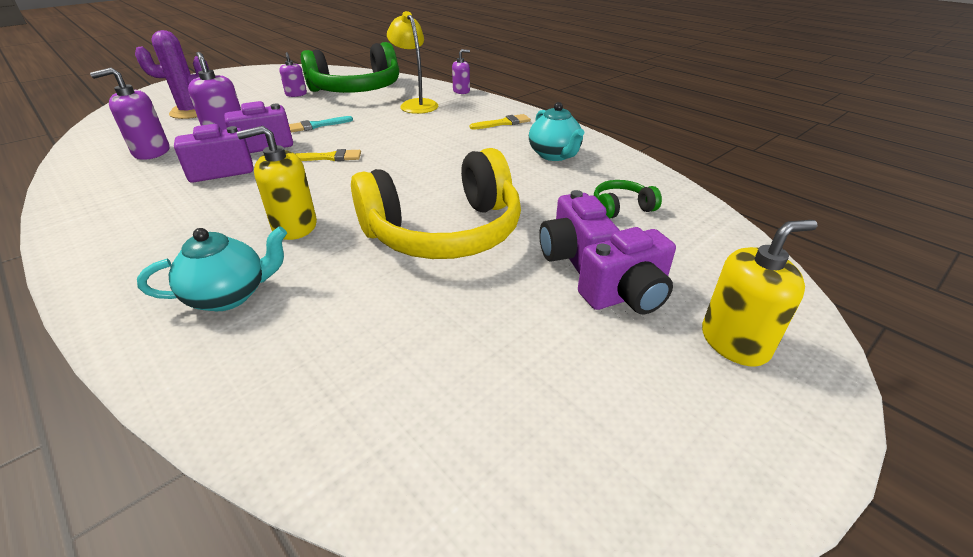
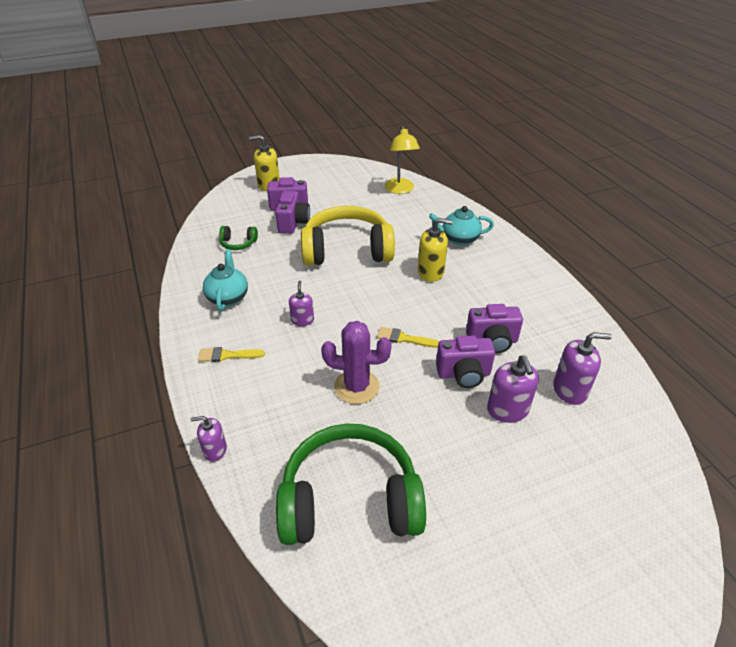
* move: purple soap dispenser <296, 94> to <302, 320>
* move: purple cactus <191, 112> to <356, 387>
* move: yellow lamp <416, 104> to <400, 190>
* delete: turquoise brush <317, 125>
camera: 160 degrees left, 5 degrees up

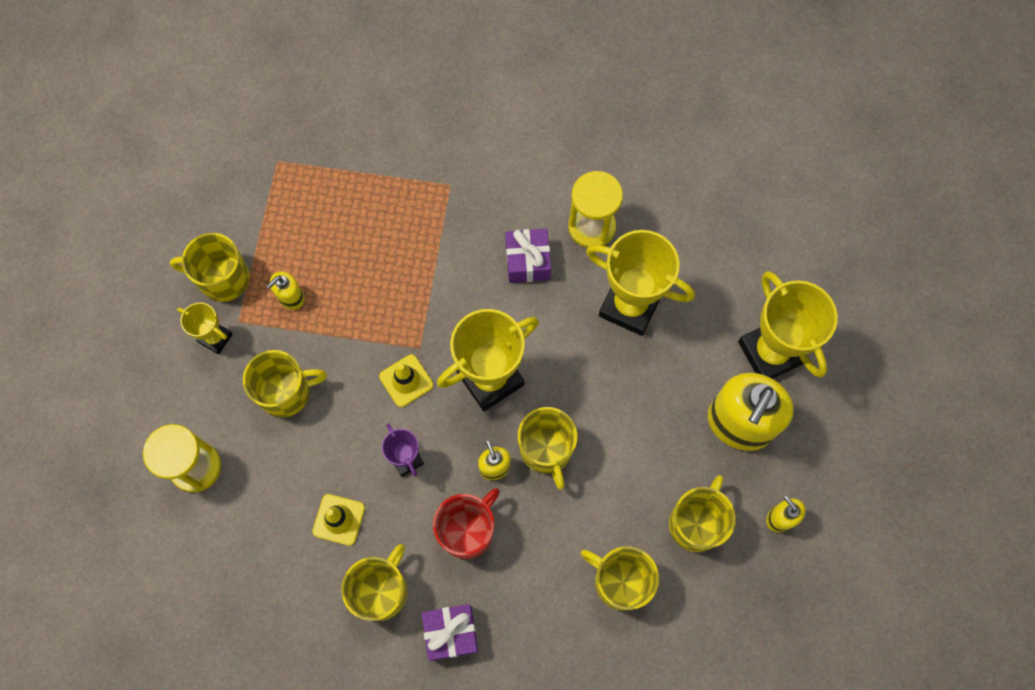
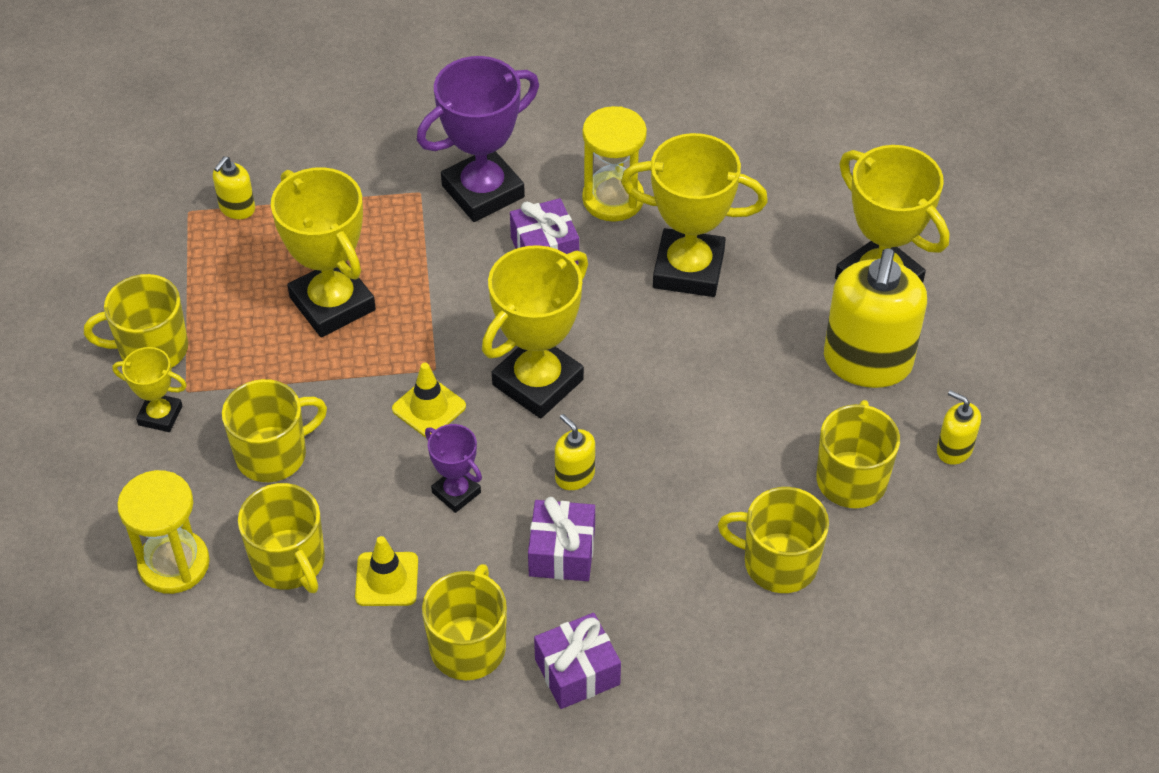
* move: yellow soap dispenser <291, 297> to <237, 208>
* move: yellow mug <546, 449> to <289, 562>
* insert: yellow trophy <332, 304>
* insert: purple trophy <483, 191>
* replace: red mug <467, 530> to purple gift <562, 552>
camera: 15 degrees left, 20 degrees down

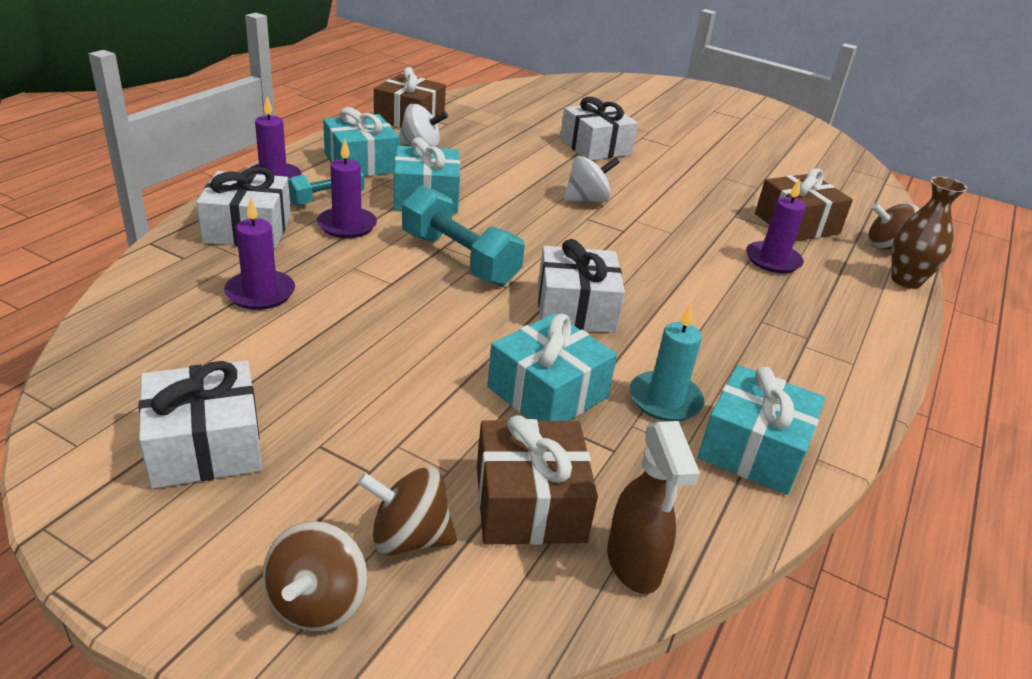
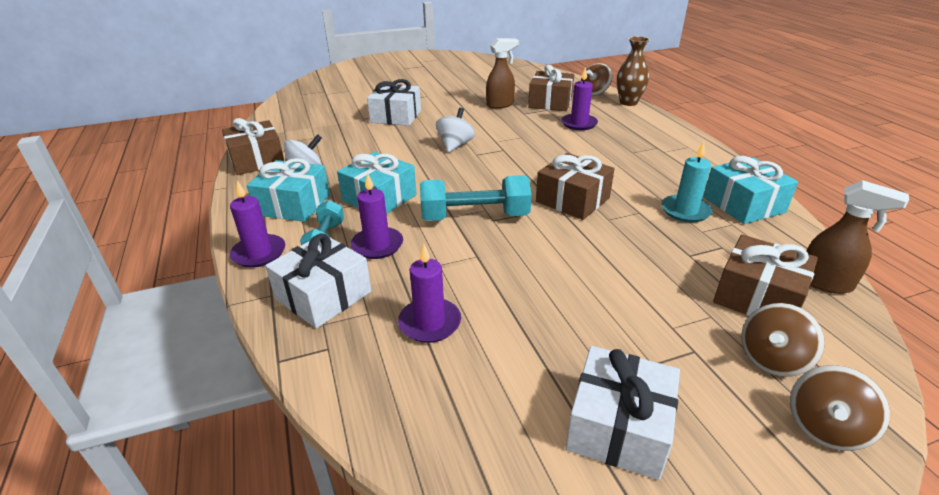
* insert: brown spray bottle <500, 105>
* recolor: white gift <575, 308> to brown gift <572, 200>
* rotate: brown spinning top <317, 603> = <825, 427> 75 degrees clockwise
* delete: turquoise gift <547, 392>
camera: 45 degrees left, 0 degrees up

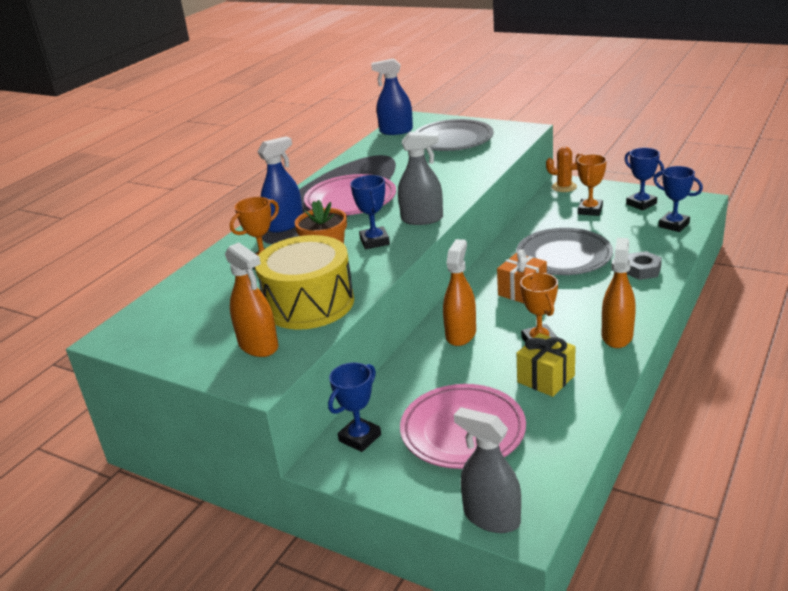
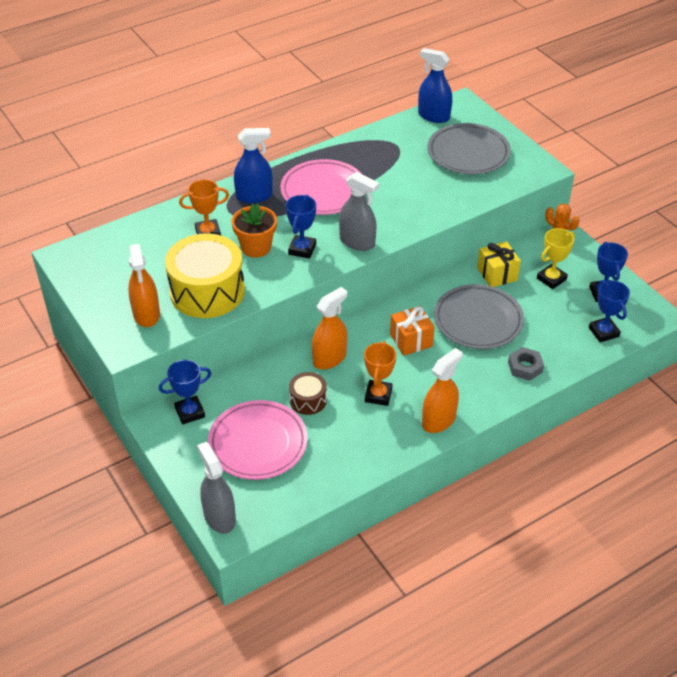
* insert: brown drum <308, 400>
* move: yellow gift <545, 379> to <497, 274>
* recolor: orange trophy <590, 210> to yellow trophy <551, 279>
camera: 25 degrees right, 15 degrees up

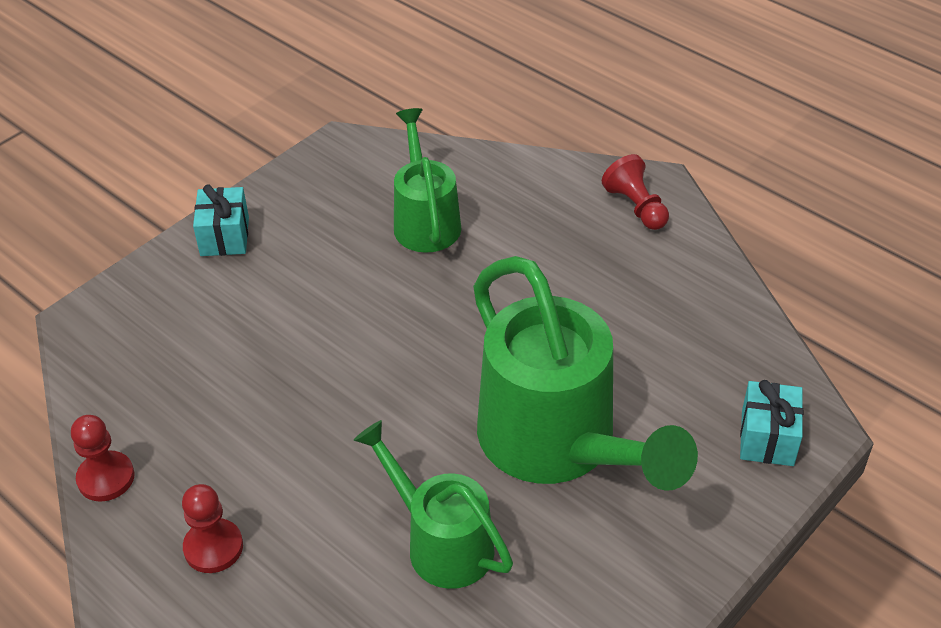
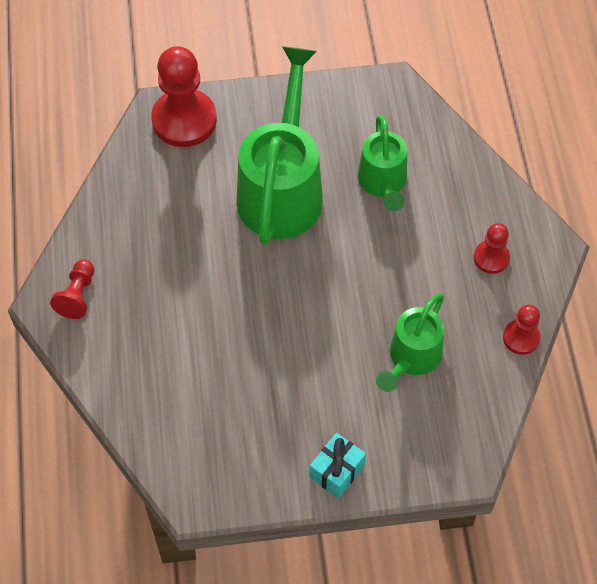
* replace: turquoise gift <767, 438> to red pawn <184, 120>
* move: green watering can <425, 220> to <411, 358>
camera: 140 degrees left, 15 degrees up

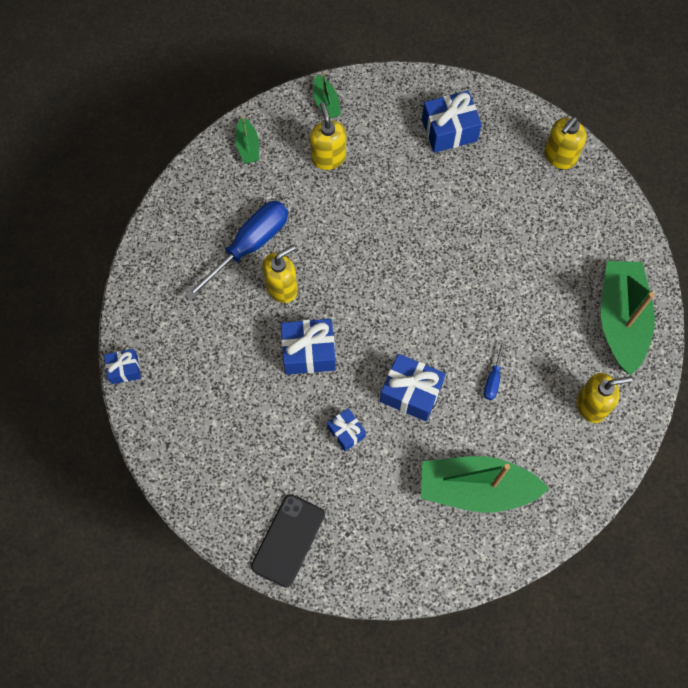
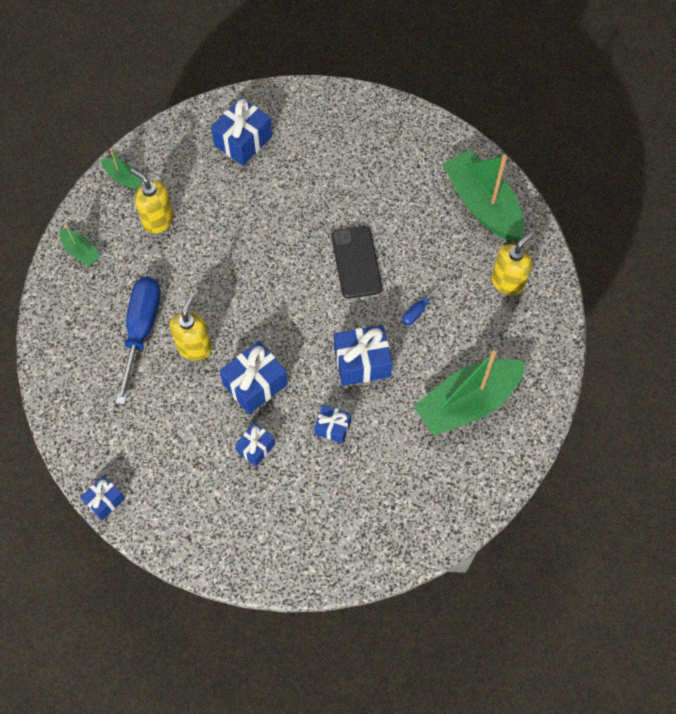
* insert: blue gift <255, 448>
* move: black phone <288, 540> to <356, 262>
* rotate: blue screwdriver <493, 378> = <418, 310> 60 degrees clockwise
* delete: yellow soap dispenser <559, 157>
camera: 35 degrees left, 5 degrees down

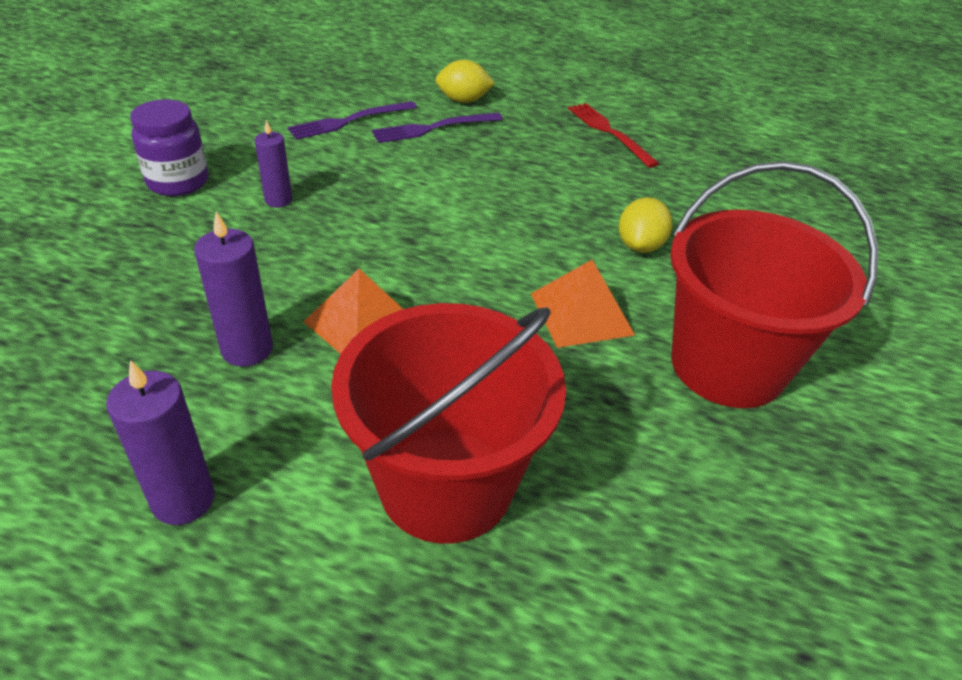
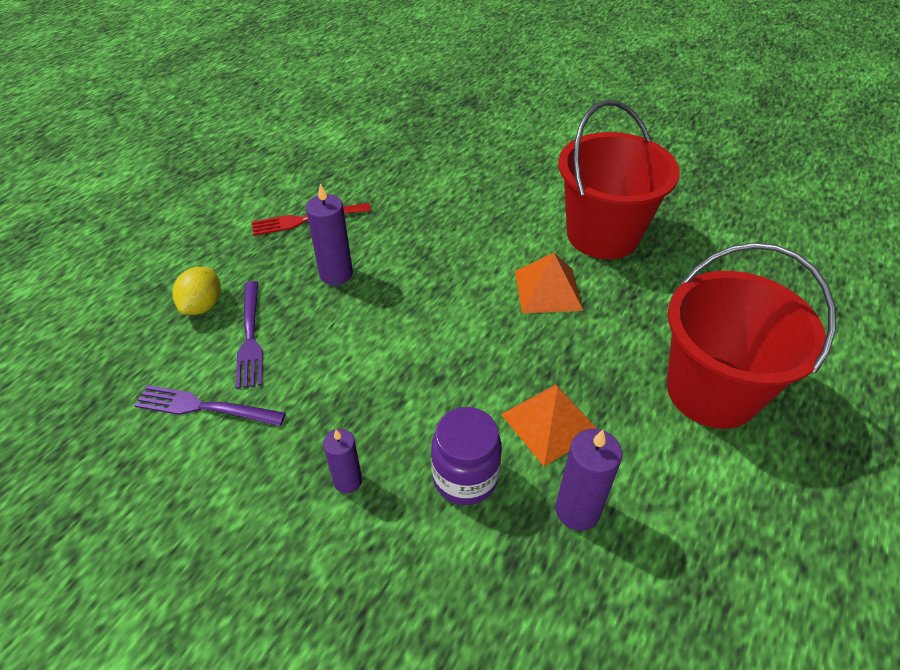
* rotate: purple fork <349, 121> = <204, 407> 120 degrees clockwise
* move: purple candle <183, 500> to <336, 274>
* move: purple jar <178, 182> to <465, 477>
* delete: yellow lemon <640, 246>
camera: 75 degrees left, 5 degrees up

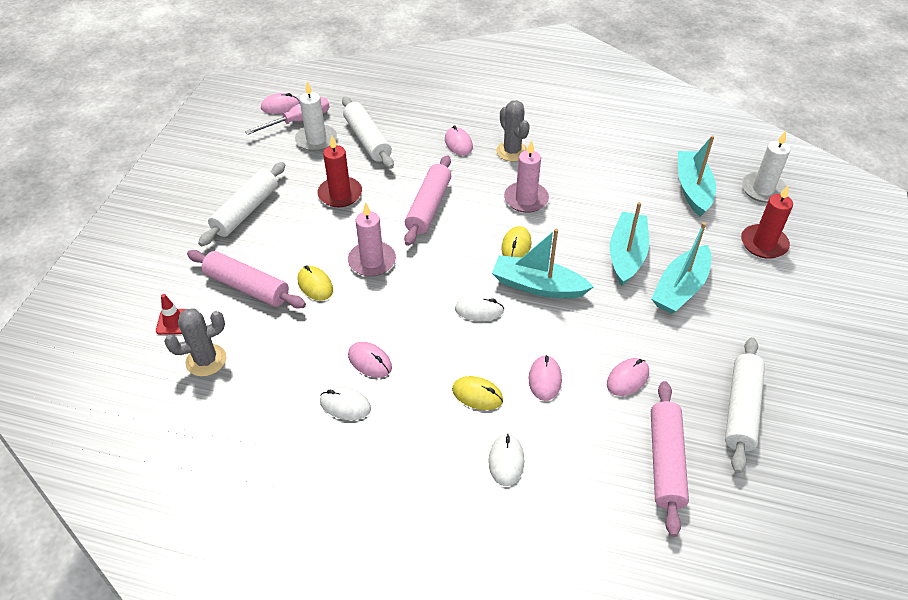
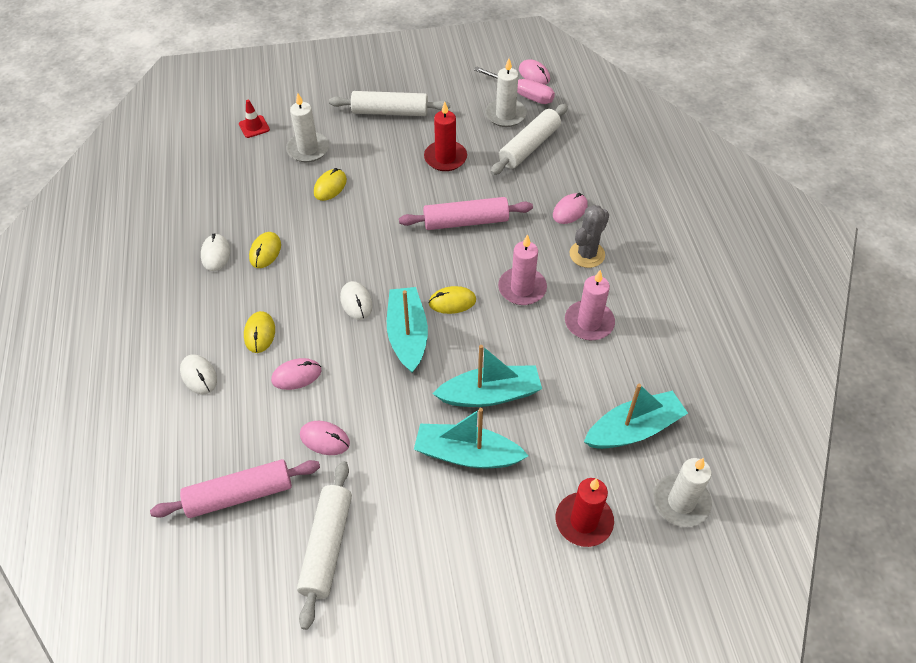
* rotate: white mouse <506, 461> = <199, 375> 75 degrees clockwise
* recolor: pink mouse <370, 361> to yellow mouse <265, 252>
* replace: pink rolling pin <247, 287> to white candle <308, 149>
* rotate: white rolling pin <741, 409> = <327, 546> 75 degrees counterclockwise
* move: pink candle <372, 261> to <589, 322>
* delete: grey cactus <206, 360>
camera: 65 degrees right, 5 degrees up

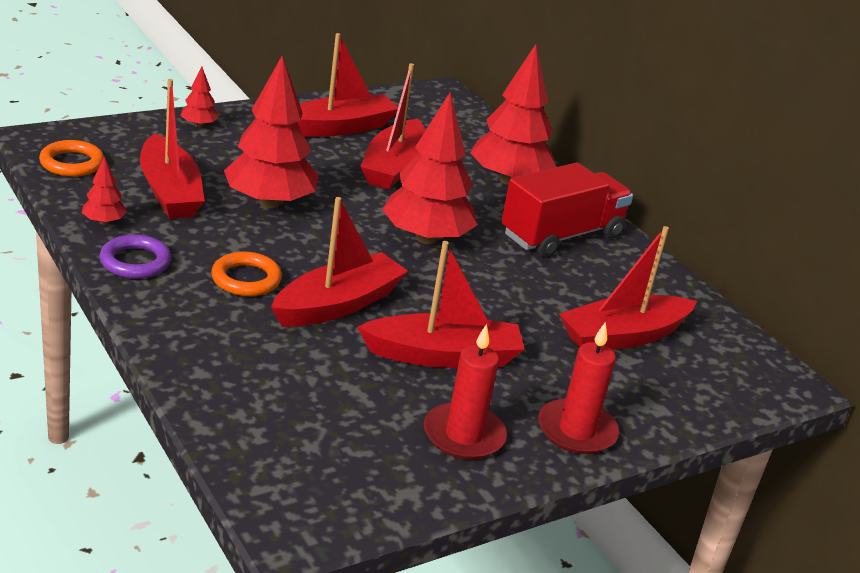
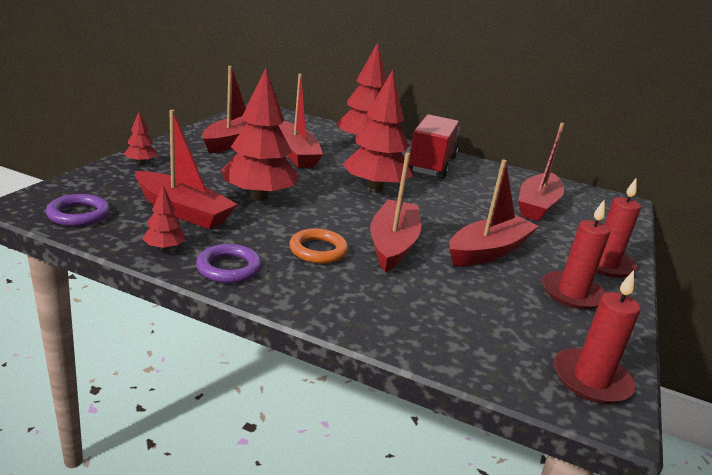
* recolor: orange ring <72, 163> to purple ring <79, 214>
* insert: red candle <591, 379>
camera: 35 degrees left, 5 degrees down

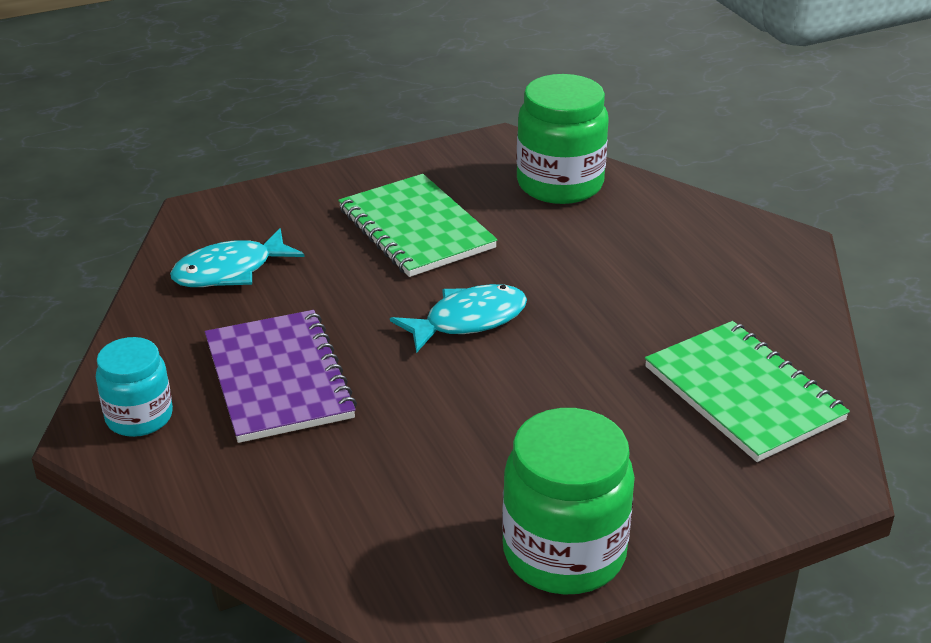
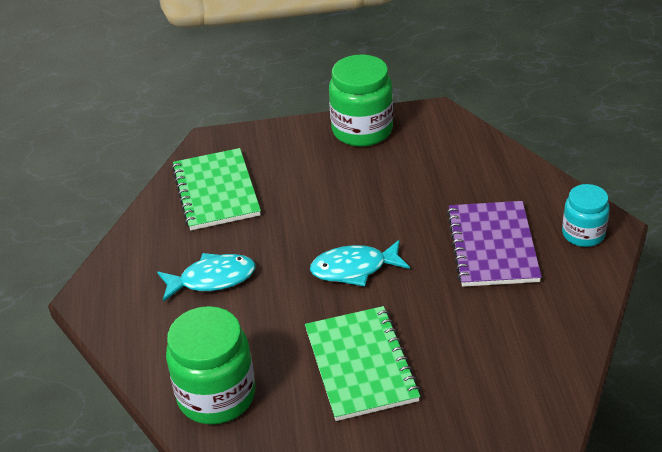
* move: turquoise fish <230, 271> to <212, 279>
camera: 160 degrees left, 5 degrees up

